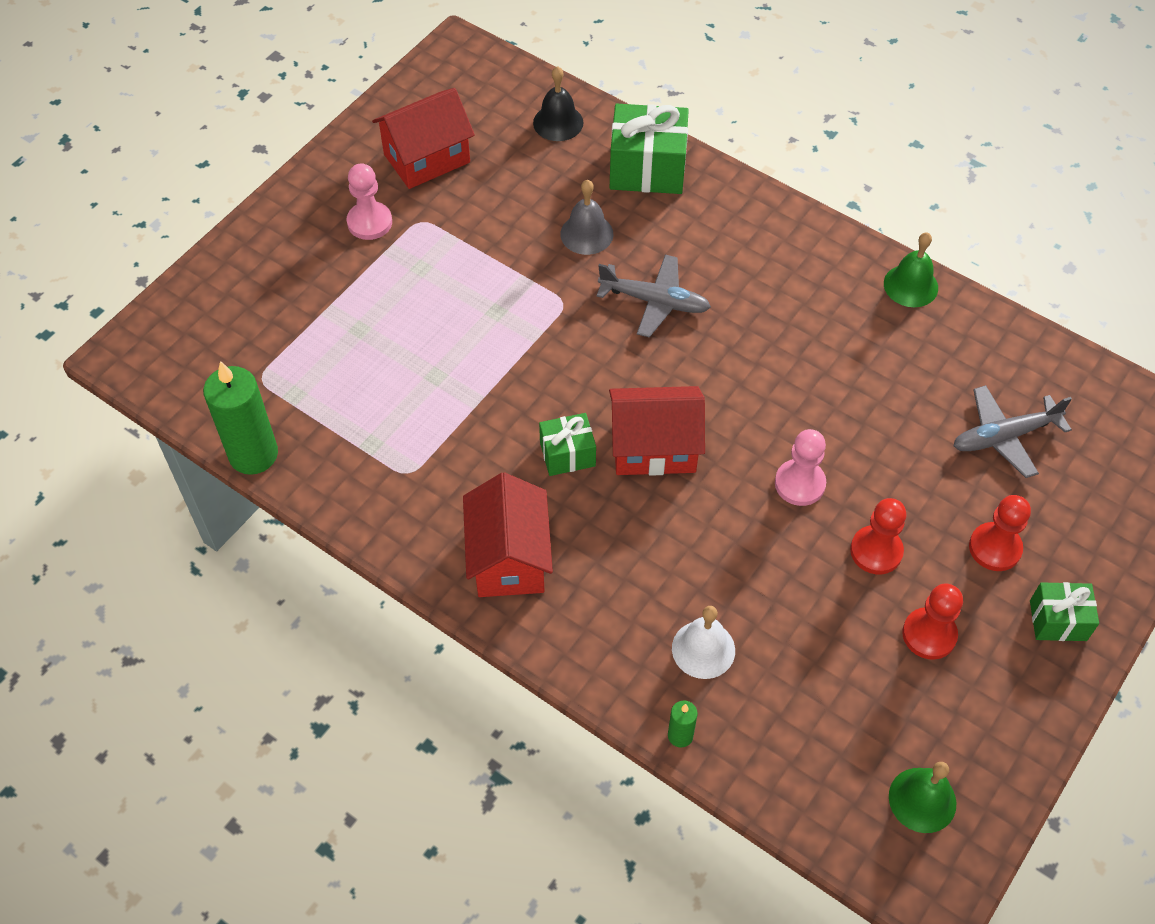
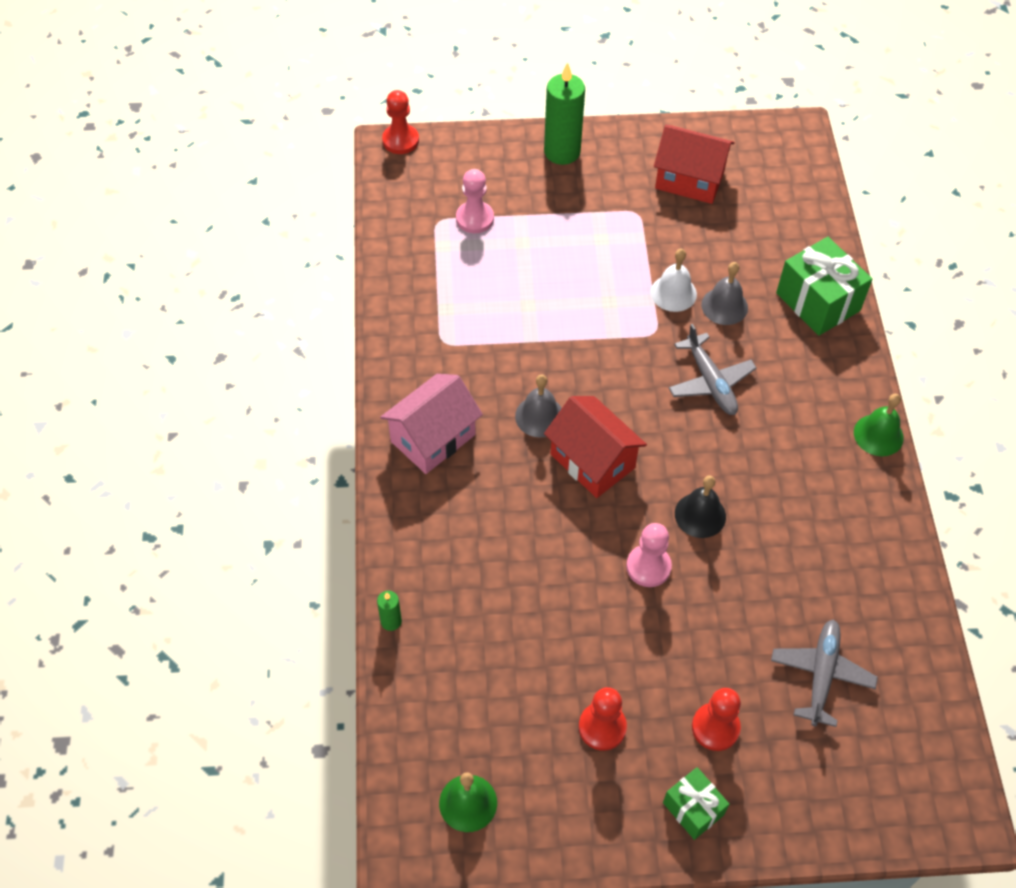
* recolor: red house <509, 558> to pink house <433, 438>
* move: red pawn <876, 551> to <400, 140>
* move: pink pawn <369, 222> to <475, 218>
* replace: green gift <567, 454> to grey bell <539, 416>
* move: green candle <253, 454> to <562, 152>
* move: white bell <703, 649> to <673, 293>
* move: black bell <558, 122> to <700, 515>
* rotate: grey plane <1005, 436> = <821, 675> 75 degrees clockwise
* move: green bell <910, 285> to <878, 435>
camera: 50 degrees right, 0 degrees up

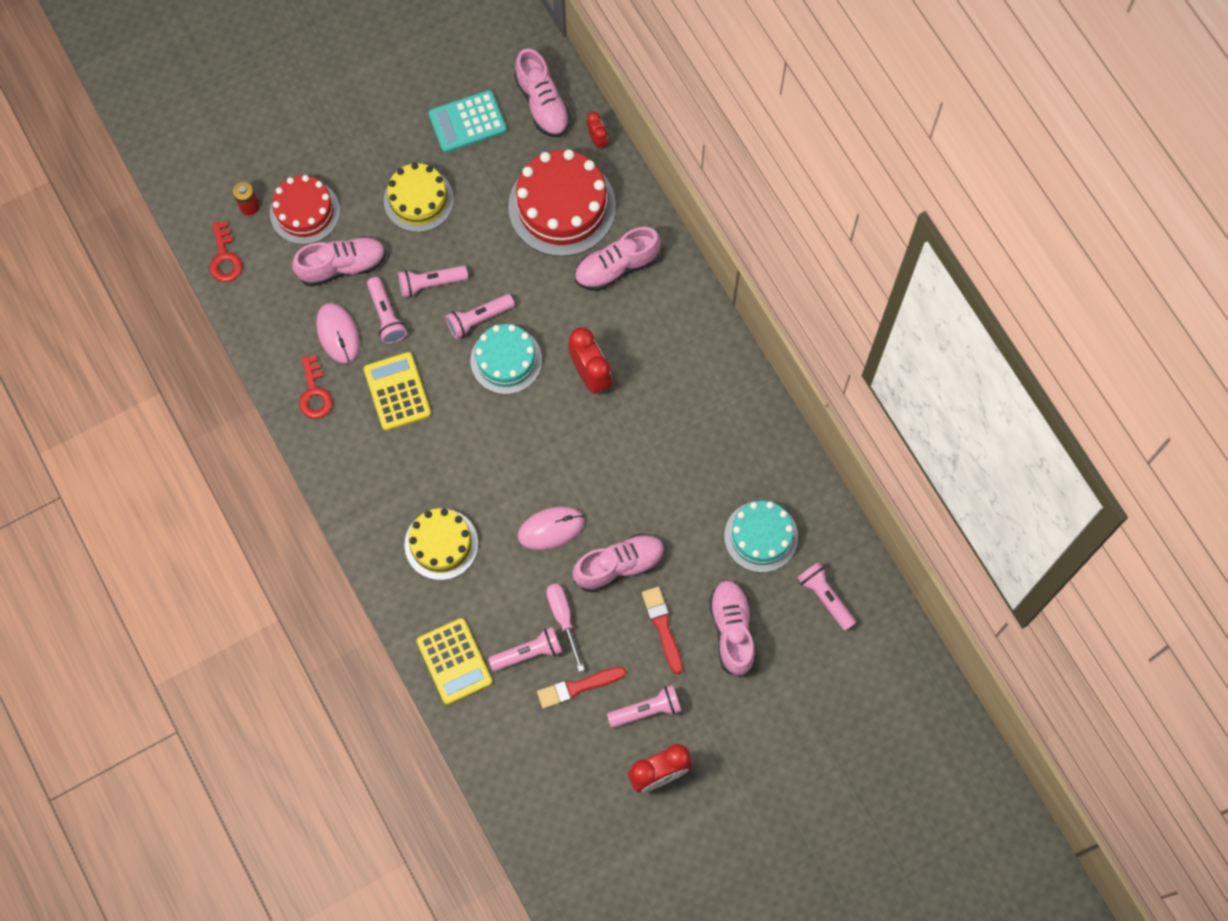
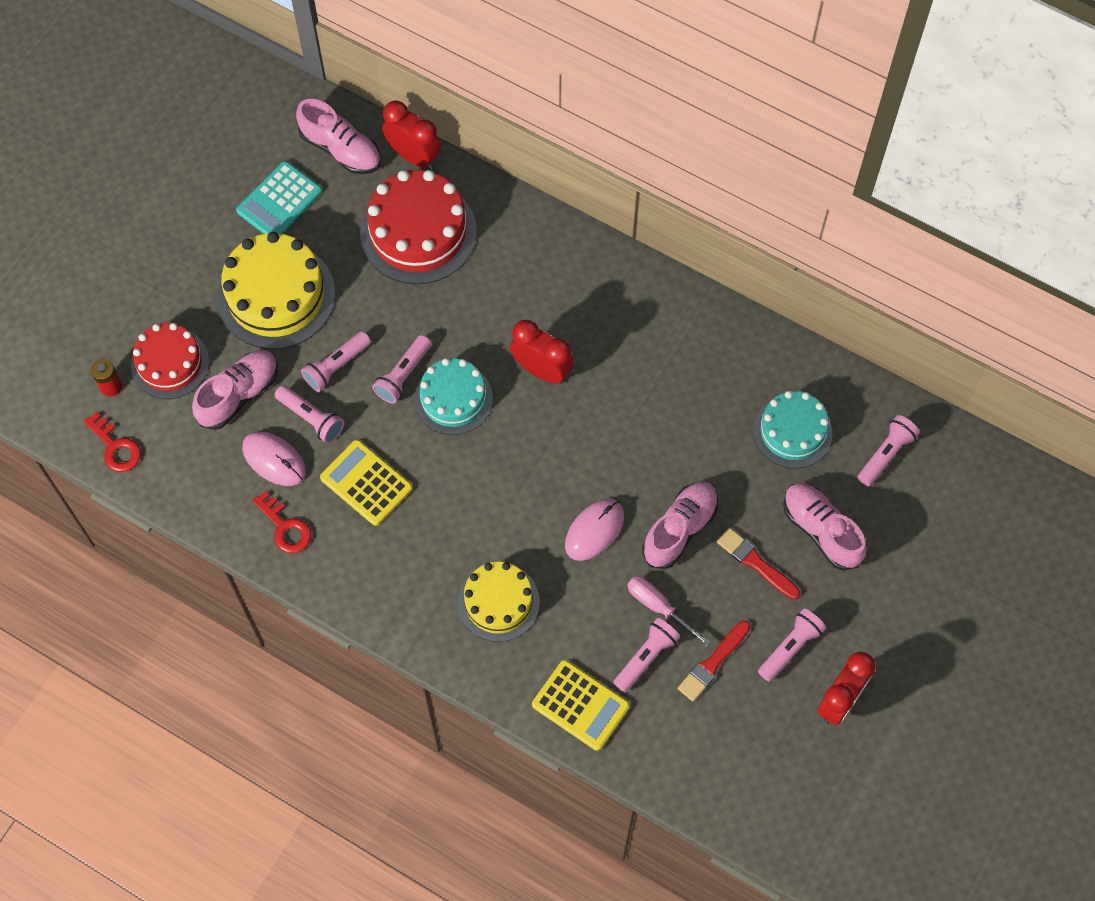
* resize: yellow cake <418, 200> = <276, 295> x1.54
* resize: red clock <597, 140> = <414, 156> x1.83
* rotate: pink flashlight <825, 597> = <885, 454> 105 degrees clockwise
* delete: pink shoe <616, 267>
camera: 30 degrees left, 5 degrees down

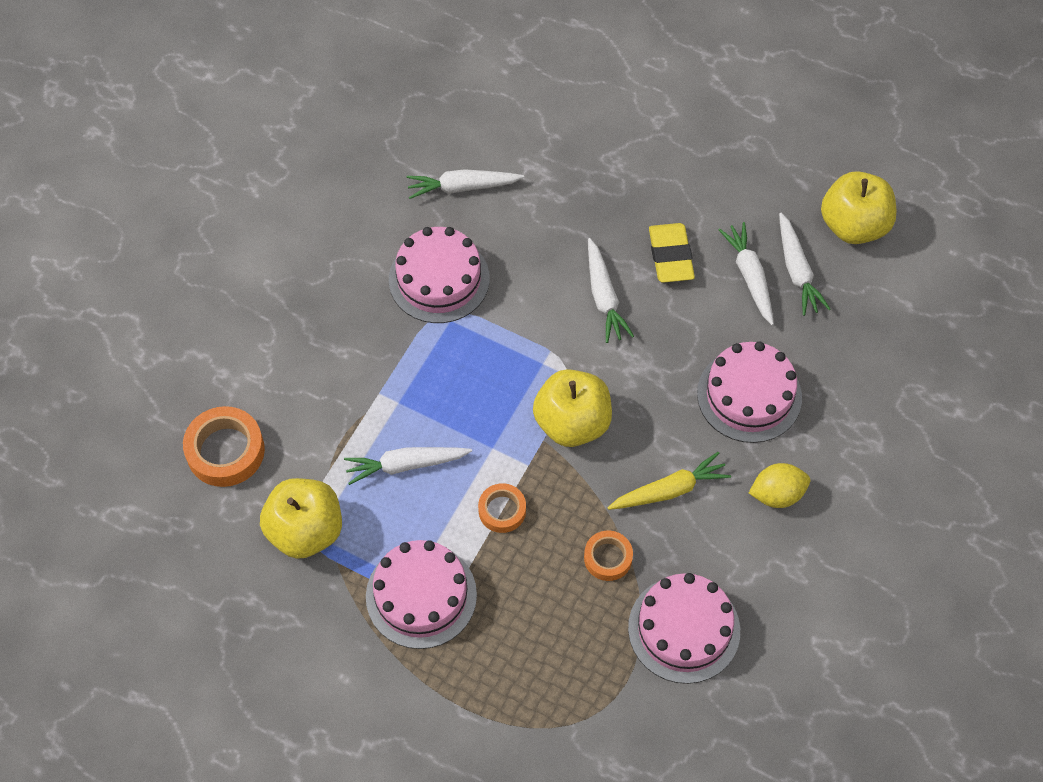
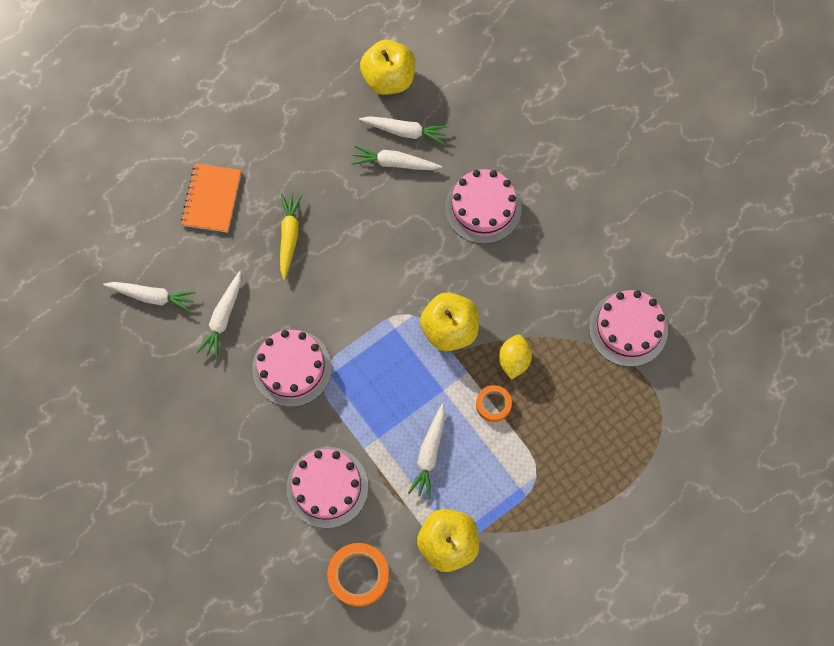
* move: white carrot <604, 297> to <152, 296>
* insert: orange notebook <212, 199>
* move: yellow carrot <670, 490> to <289, 236>
* move: pink cake <421, 595> to <327, 487>
* move: yellow lemon <777, 494> to <514, 360>
* delete: orange tape <608, 558>
* delete: yellow eraser <670, 256>
camera: 65 degrees left, 10 degrees up

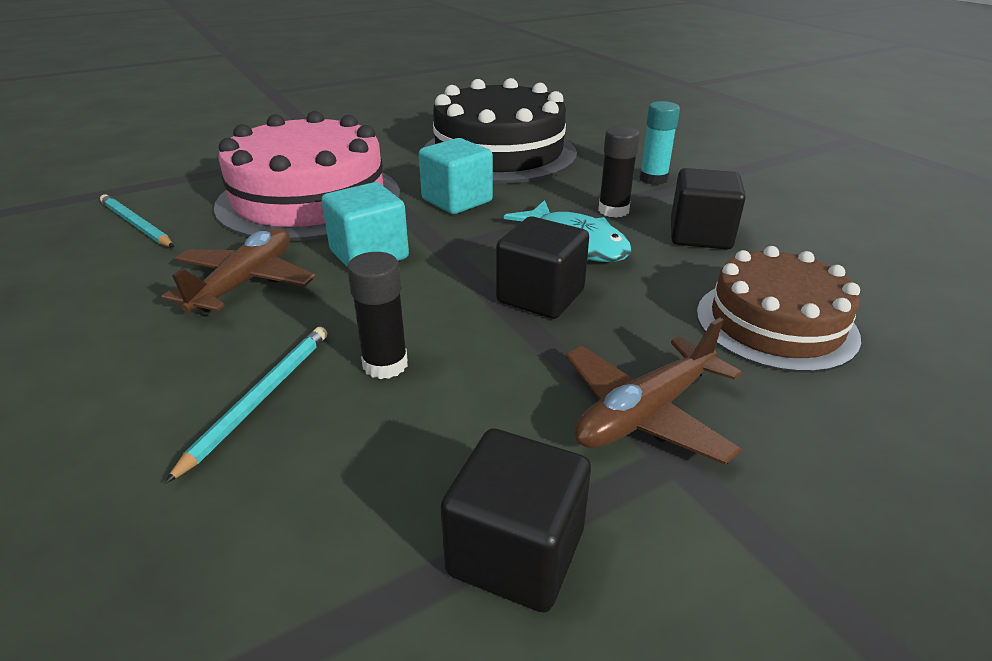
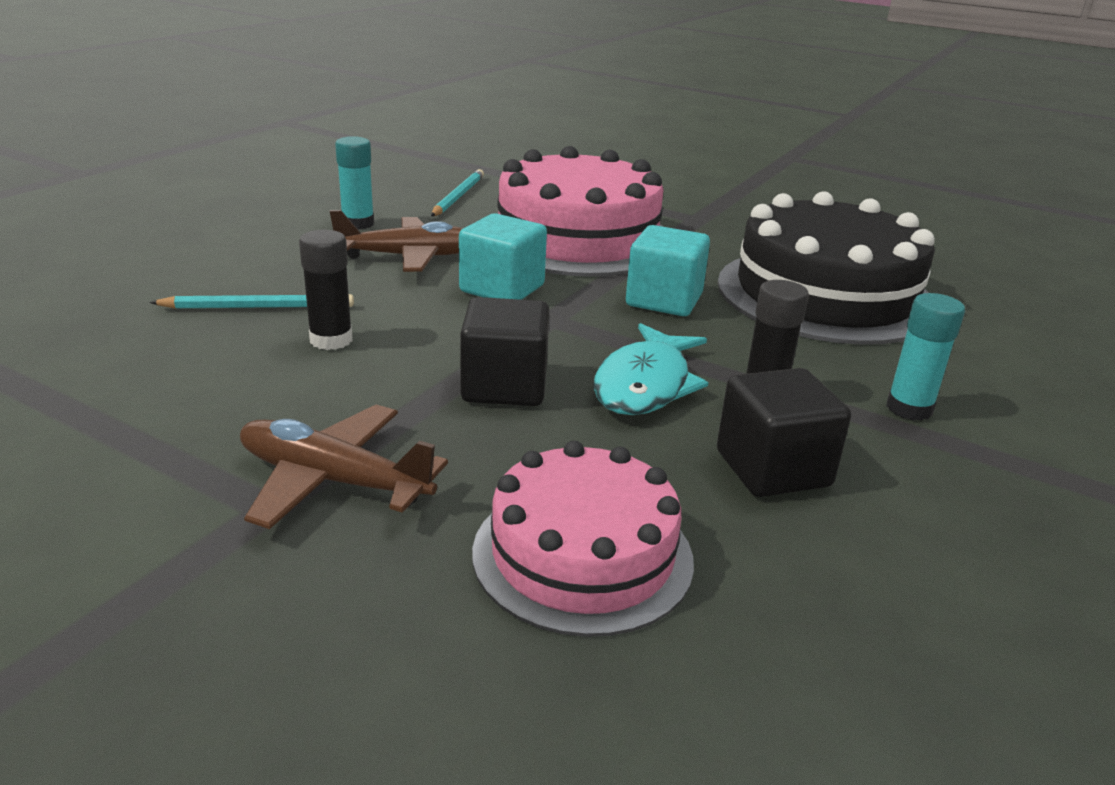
* insert: turquoise glue stick <358, 223>
* recolor: brown cake <775, 324> to pink cake <582, 555>
* delete: black cube <516, 552>
camera: 60 degrees right, 5 degrees down

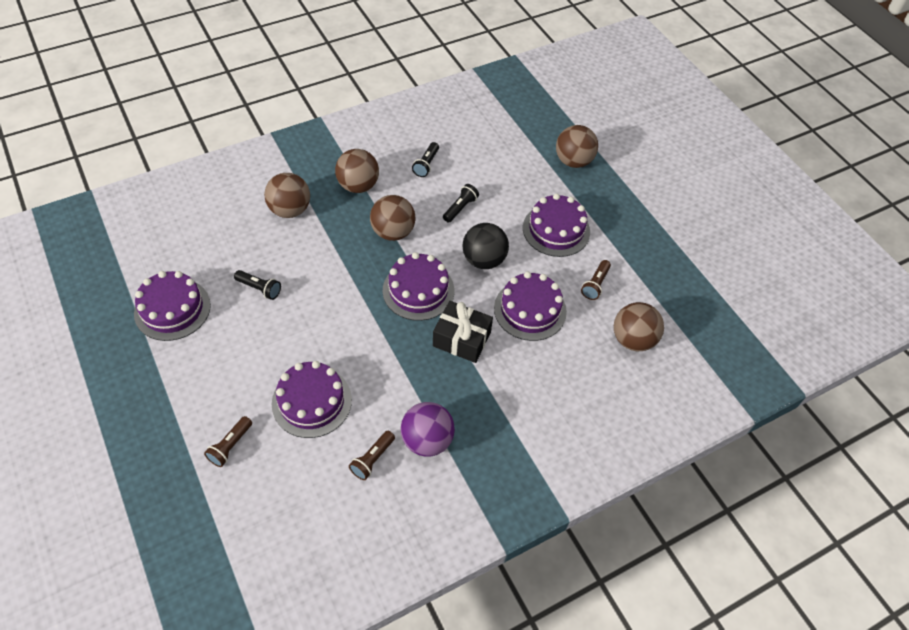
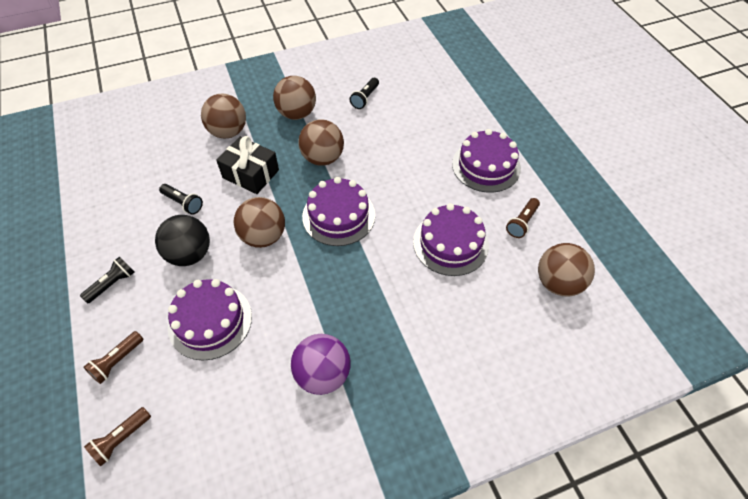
* move: black flashlight <460, 208> to <112, 284>
* move: brown flashlight <372, 459> to <121, 439>
* move: black ball <484, 260> to <190, 254>
* move: black gift <461, 339> to <251, 174>
* move: brown ball <573, 161> to <263, 236>
* delete: purple cake <172, 309>
camera: 10 degrees right, 0 degrees up

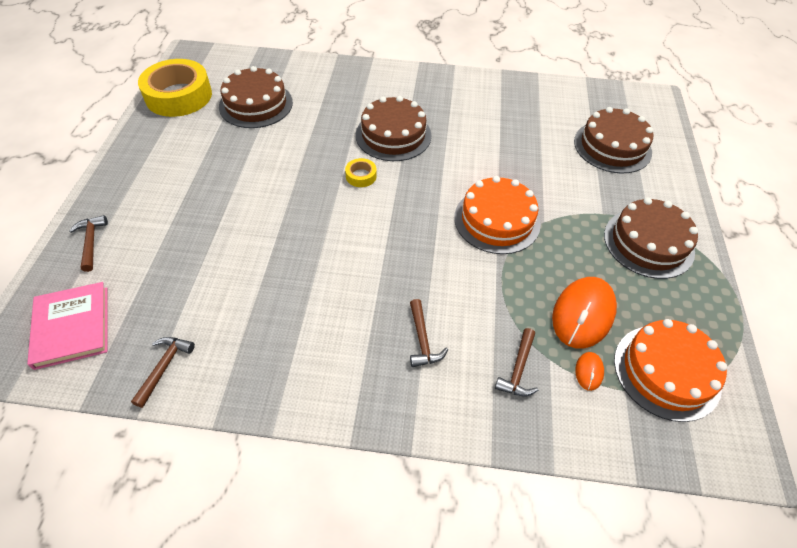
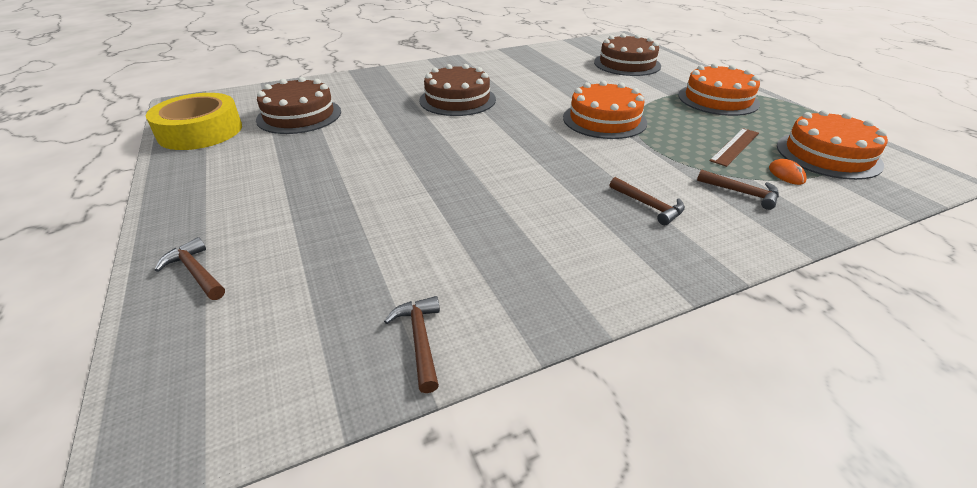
* recolor: brown cake <648, 243> to orange cake <718, 99>
* rotate: brown hammer <518, 369> = <742, 193> 45 degrees counterclockwise
* replace: orange mouse <583, 314> to brown ruler <735, 146>
* delete: pink book <72, 327>
* delete: yellow tape <361, 176>
camera: 30 degrees left, 15 degrees down

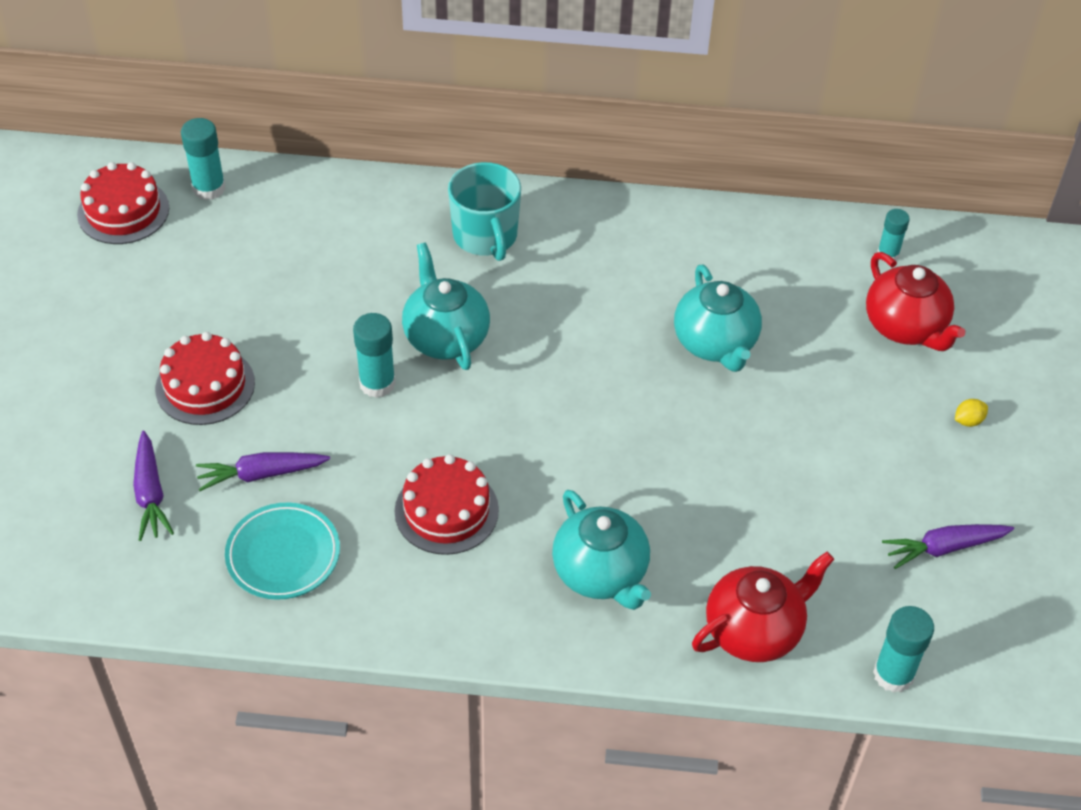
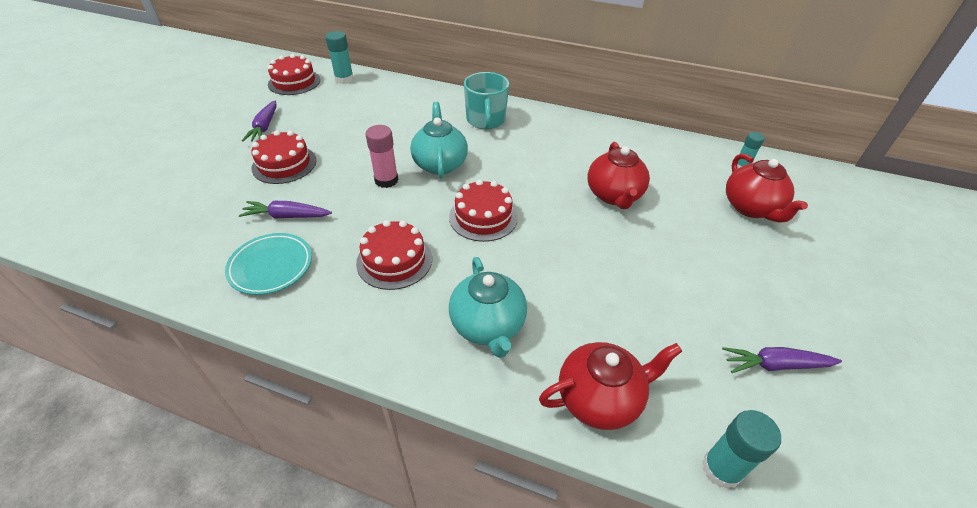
* move: purple carrot <150, 494> to <264, 127>
* recolor: turquoise glue stick <377, 383> to pink glue stick <386, 180>
* insert: red cake <483, 217>
* recolor: turquoise teapot <715, 344> to red teapot <614, 195>
* delete: yellow lemon <968, 421>
camera: 15 degrees right, 5 degrees down

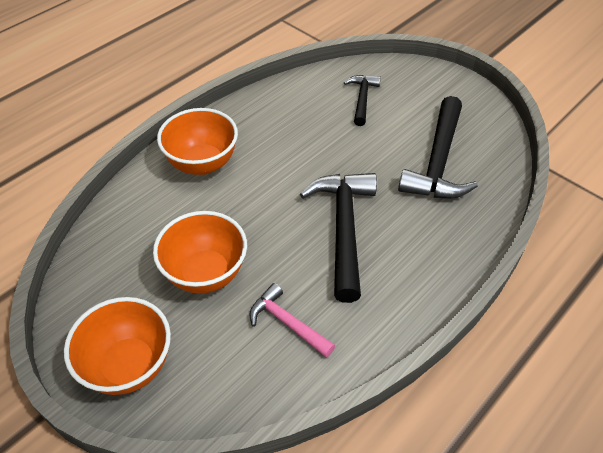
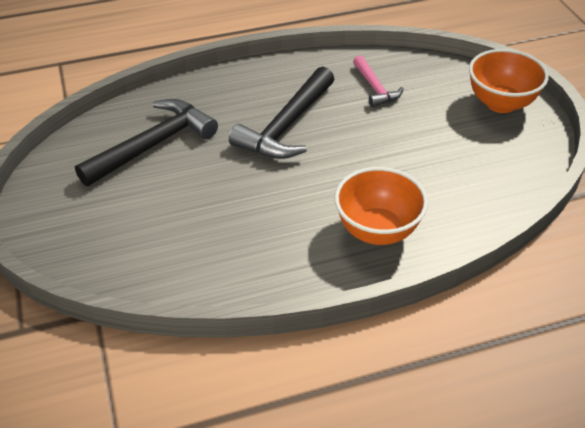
* delete: orange bowl <206, 274>
* delete: black hammer <362, 99>
camera: 150 degrees left, 5 degrees down

